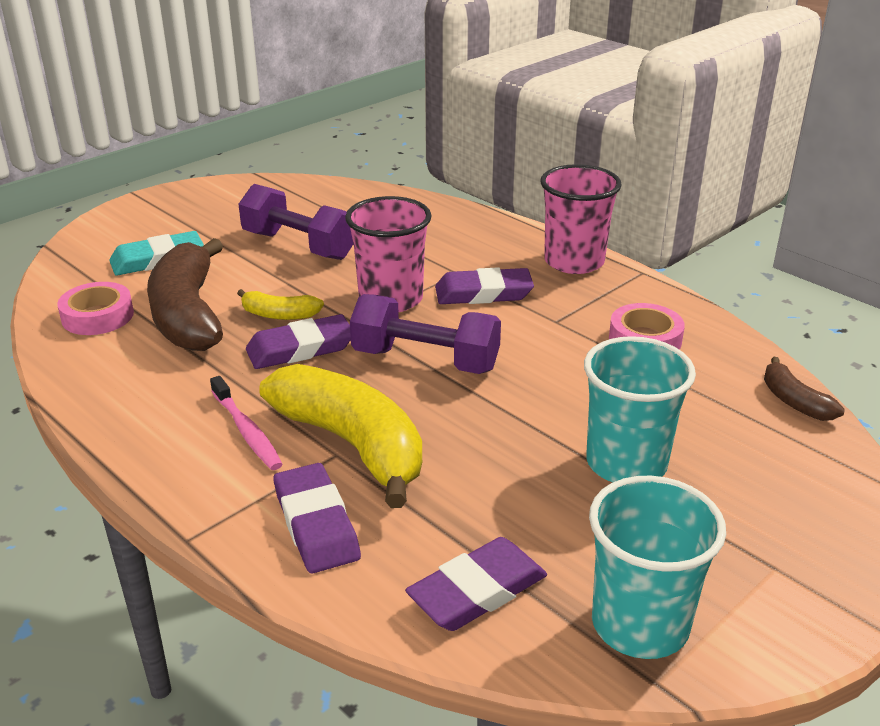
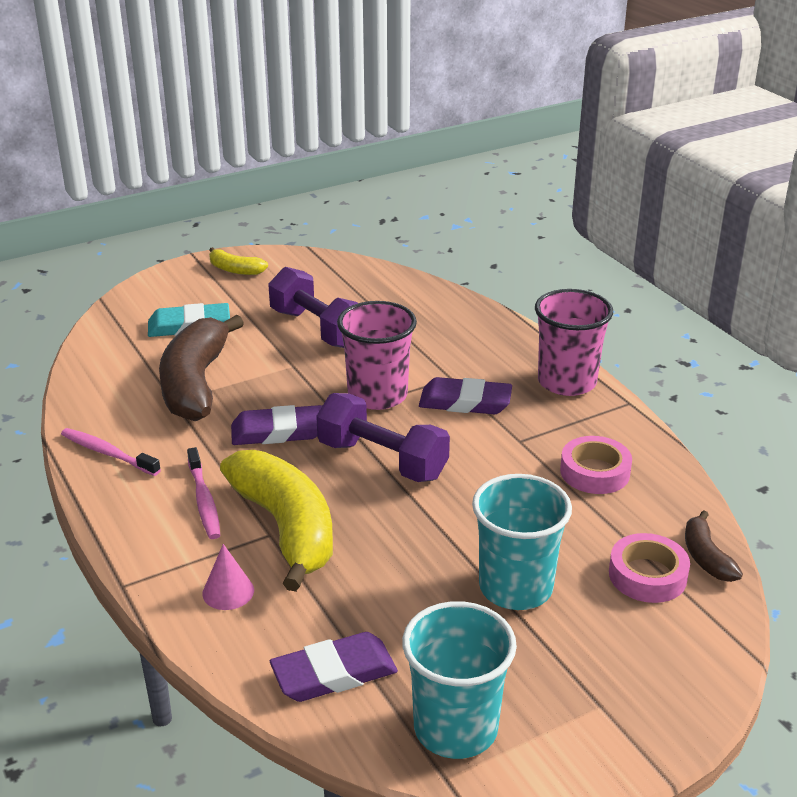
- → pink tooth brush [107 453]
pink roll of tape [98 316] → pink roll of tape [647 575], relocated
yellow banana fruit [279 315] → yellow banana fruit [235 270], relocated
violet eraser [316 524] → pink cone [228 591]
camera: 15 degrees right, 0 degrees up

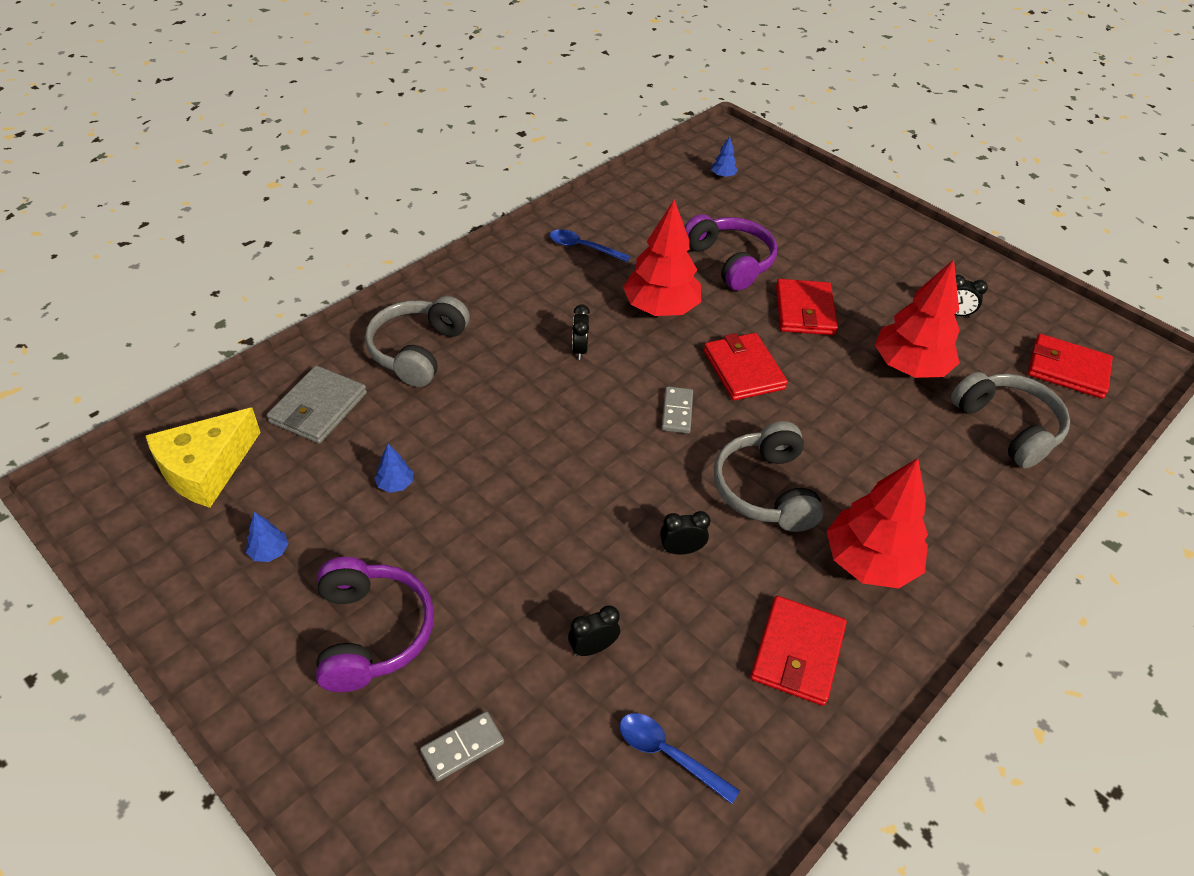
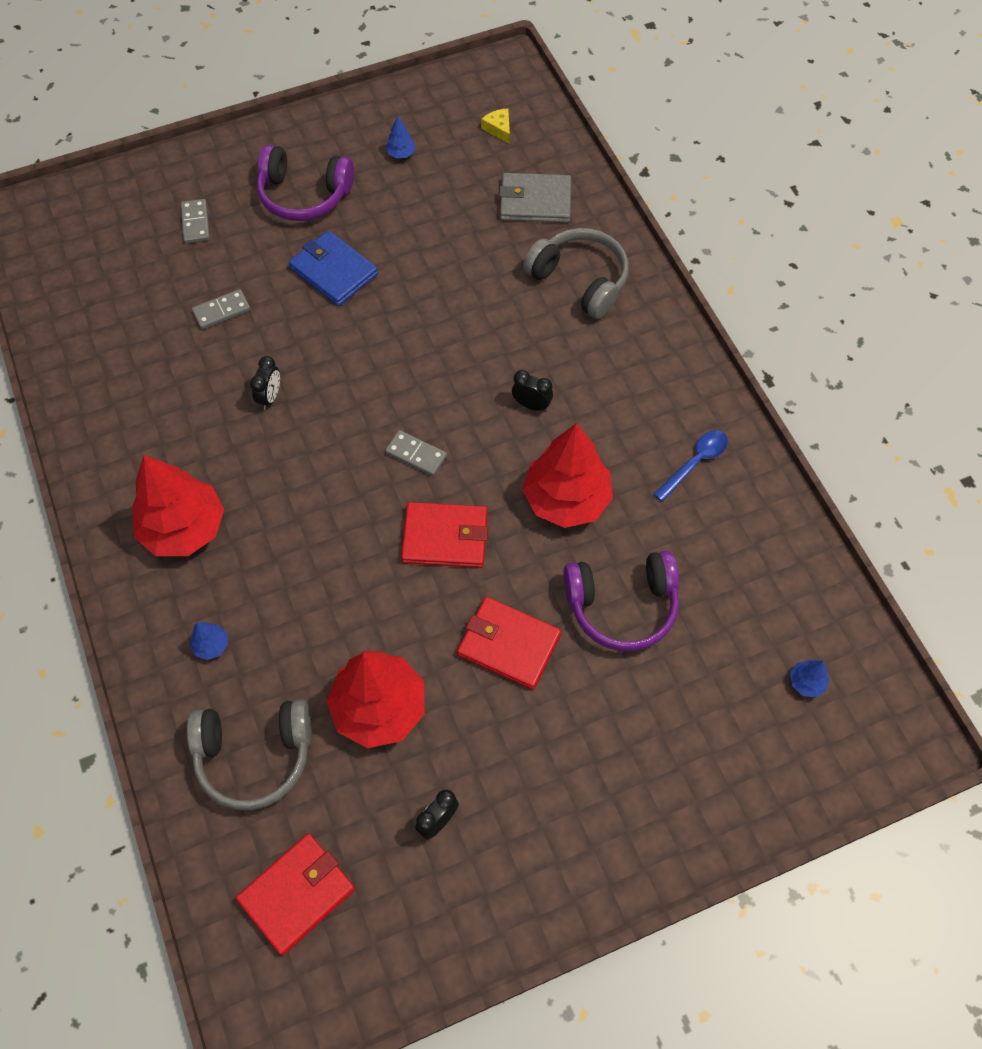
blue spoon [667 754] → -
ash-grey over-ear headphones [765 490] → -
scarlet card wallet [797 653] → -
- → blue card wallet [333 271]
blue toy tree [395 484] → blue toy tree [211 645], relocated
ebony bedside clock [592 648] → ash-grey domino piece [221 311]
ash-grey card wallet [318 408] → ash-grey card wallet [535 201], 45 degrees counterclockwise
yellow cheese wedge [206 468] → yellow cheese wedge [498 129], x0.44
camera: 115 degrees right, 15 degrees up

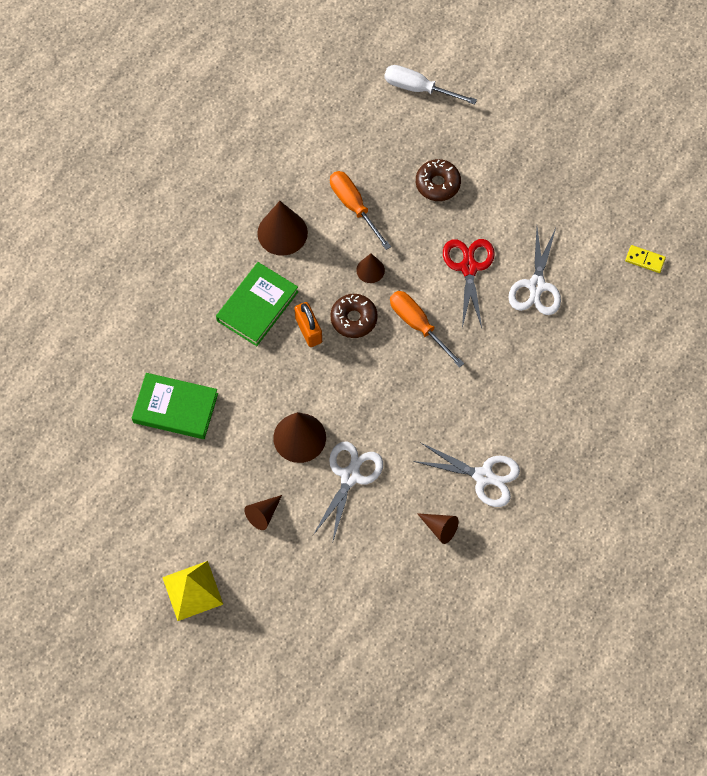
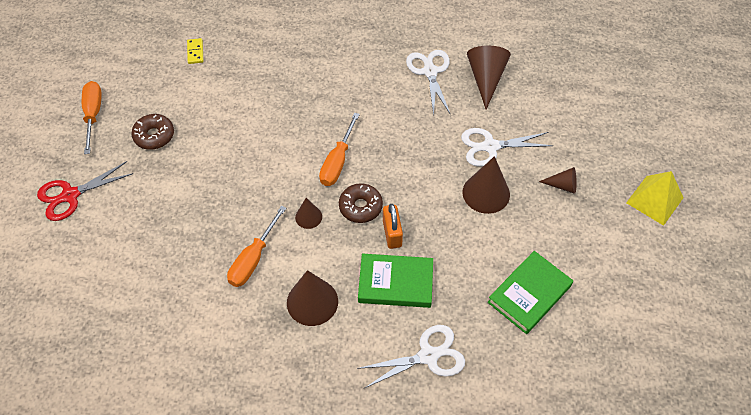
snow-white hand screwdriver [418 88] → -
- → orange hand screwdriver [93 114]
dark brown donut [437 184] → dark brown donut [154 136], relocated
scarlet scissors [469 267] → scarlet scissors [70 195], relocated
snow-white scissors [536 286] → snow-white scissors [428 356], relocated
green book [175 408] → green book [529 294], 60 degrees clockwise
orange padlock [308 330] → orange padlock [392 233], 45 degrees counterclockwise
dark brown cone [440 528] → dark brown cone [486 79], x1.79
camera: 120 degrees left, 10 degrees down

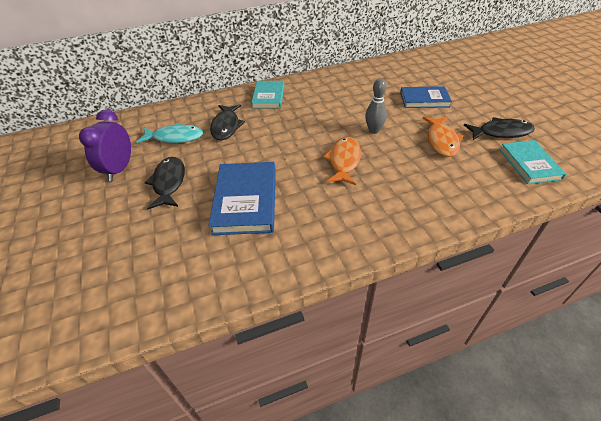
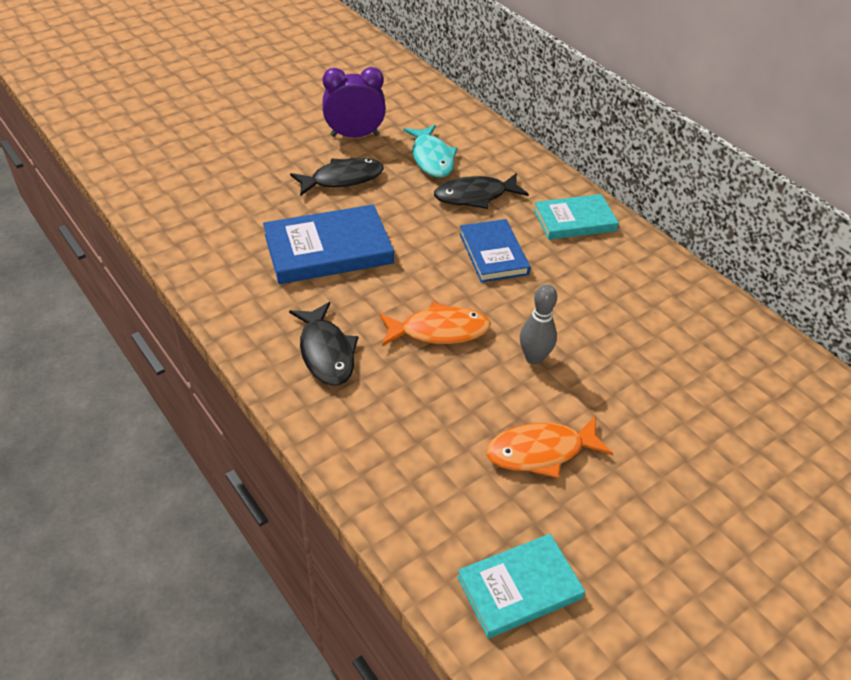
blue book [424 99] → blue book [493 254], relocated
ebony fish [501 132] → ebony fish [326 352], relocated
camera: 70 degrees right, 0 degrees up

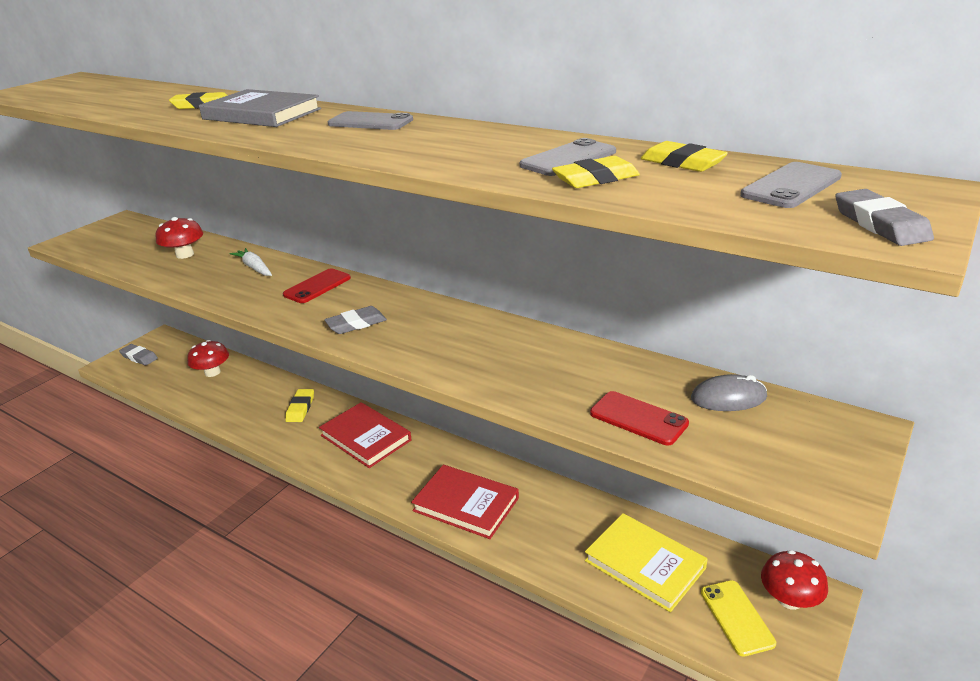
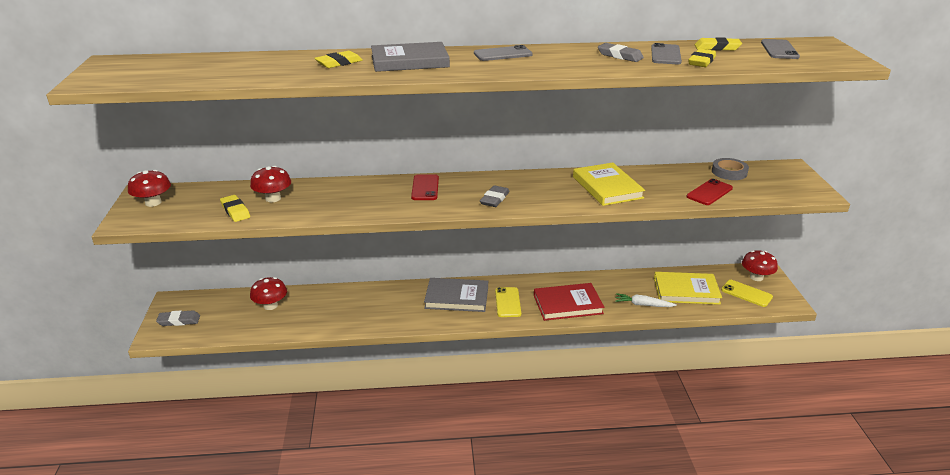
- → scarlet toadstool [153 202]
- → yellow phone [508 302]
- → yellow book [607 187]
snow-white toy carrot [254 268] → snow-white toy carrot [643 305], relocated
yellow eraser [300 408] → yellow eraser [235 211], relocated
ash-grey eraser [880 224] → ash-grey eraser [620 56], relocated
ash-grey computer mouse [728 398] → ash-grey roll of tape [729 172]
scarlet book [365 438] → ash-grey book [457 297]
scarlet phone [638 418] → scarlet phone [709 192], 45 degrees counterclockwise
camera: 40 degrees left, 0 degrees up

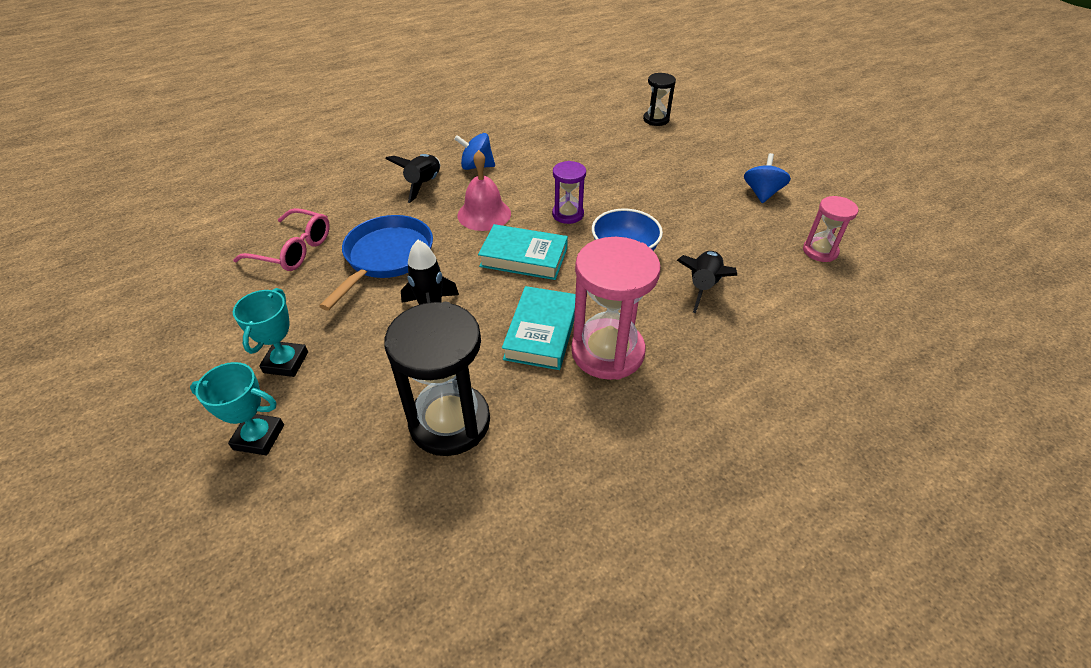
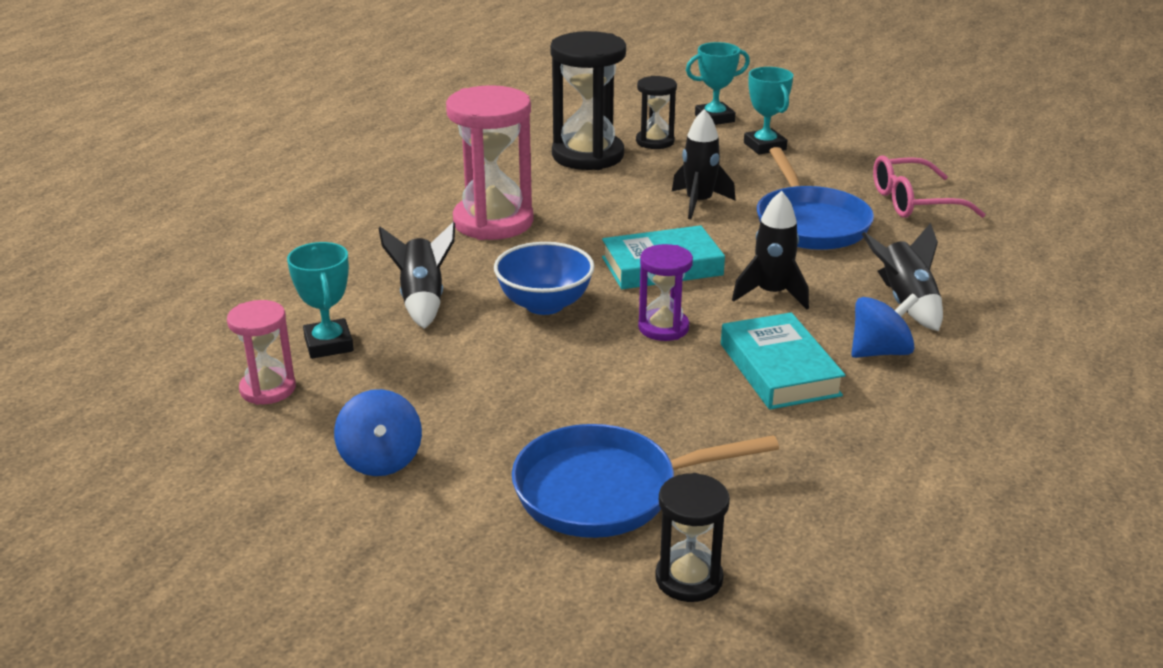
- → teal award cup [328 344]
- → blue frying pan [605 491]
- → ebony sand timer [655 141]
teal book [541 332] → teal book [779 369], relocated
pink hand bell [484 214] → ebony toy rocket [771 294]
camera: 150 degrees right, 15 degrees down

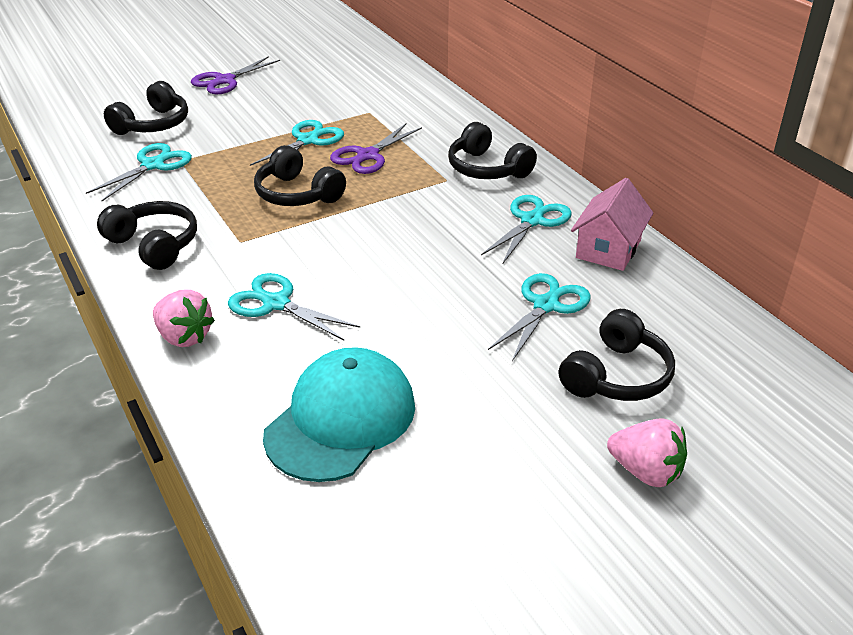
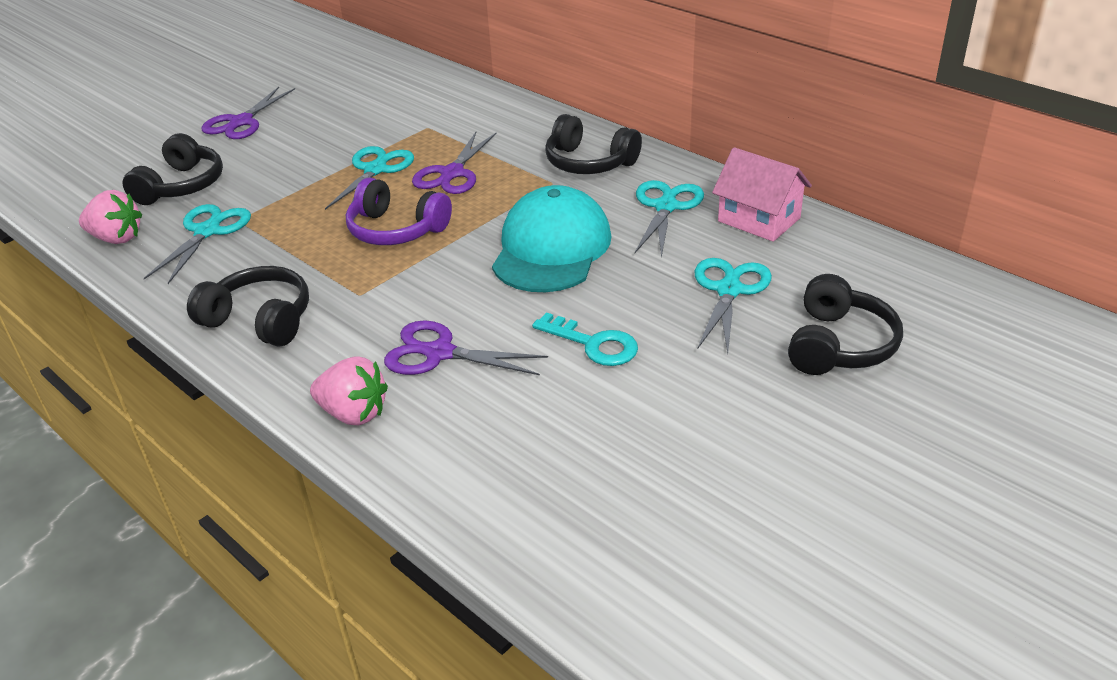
- → teal door key [593 344]
teal cap [341 420] → teal cap [551 248], relocated
pink strawberry [645 471] → pink strawberry [117 238], relocated
teal scissors [276 304] → violet scissors [439 353]
ebony over-ear headphones [297 194] → violet over-ear headphones [396 230]
pink house [608 249] → pink house [759 220], 60 degrees counterclockwise
camera: 15 degrees left, 0 degrees up

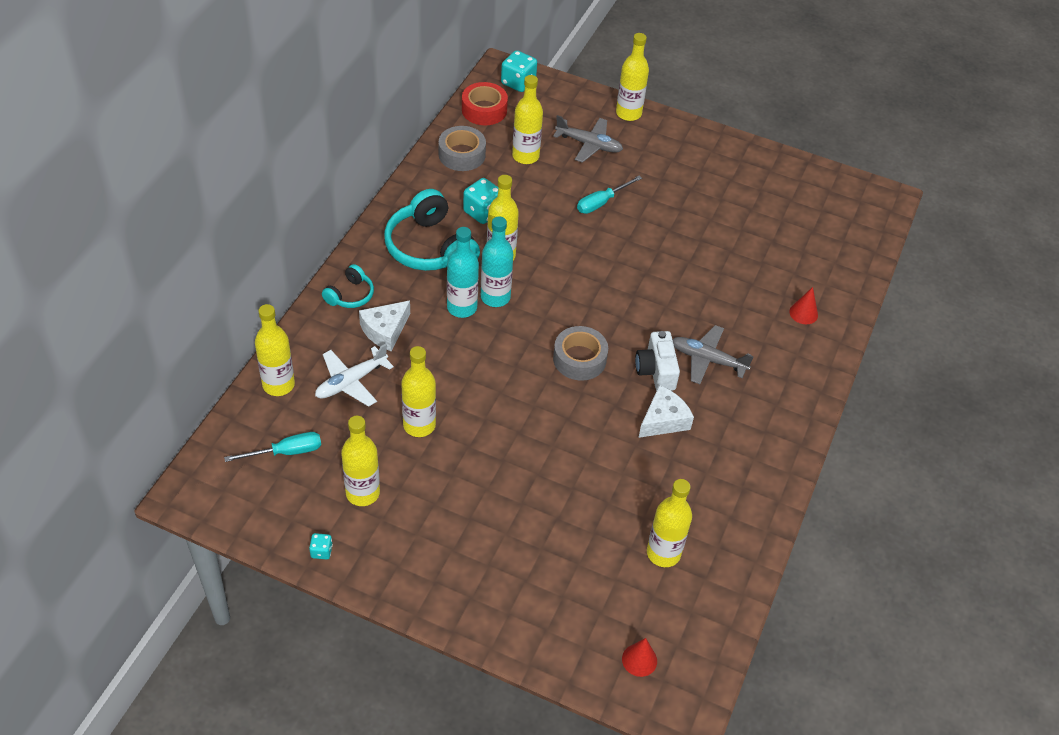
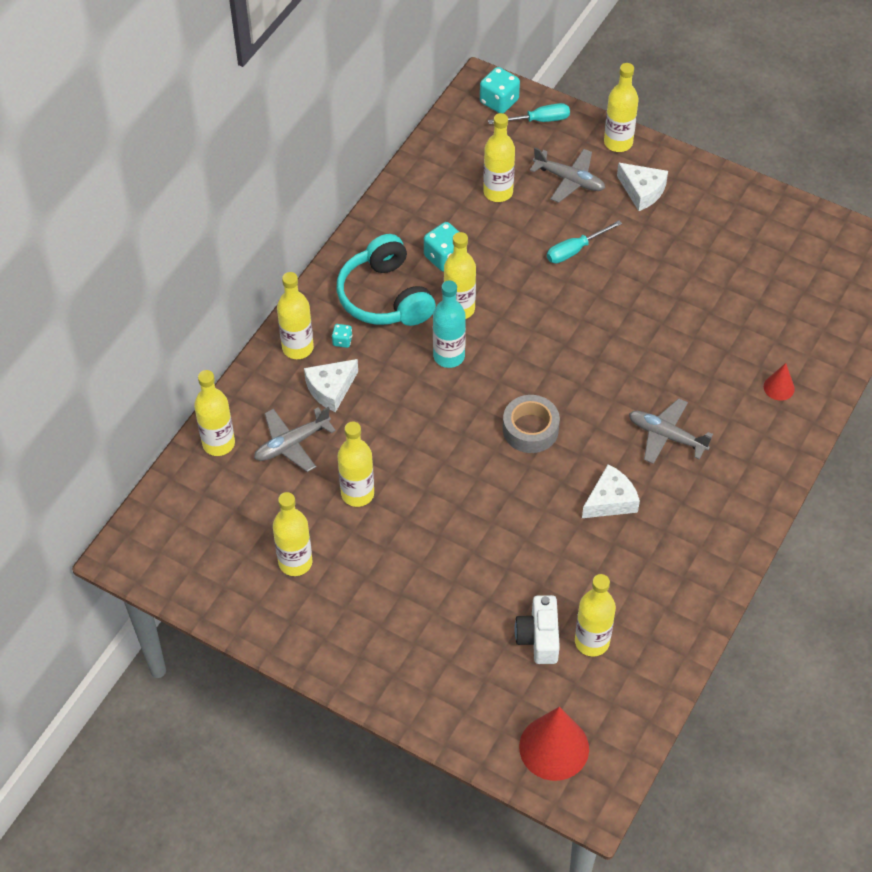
ash-grey roll of tape [462 154] → -
teal flask [462 307] → -
scarlet roll of tape [484 110] → -
- → snow-white cheese wedge [642 191]
teal hand screwdriver [286 452] → teal hand screwdriver [539 120], relocated
teal die [321 551] → teal die [342 341], relocated
snow-white camera [656 371] → snow-white camera [539 637], relocated
teal over-ear headphones [350 295] → yellow flask [298 348]
snow-white plane [351 382] → ash-grey plane [292 444]
scarlet cone [639 660] → scarlet cone [554 747], x1.99
camera: 10 degrees right, 5 degrees up

